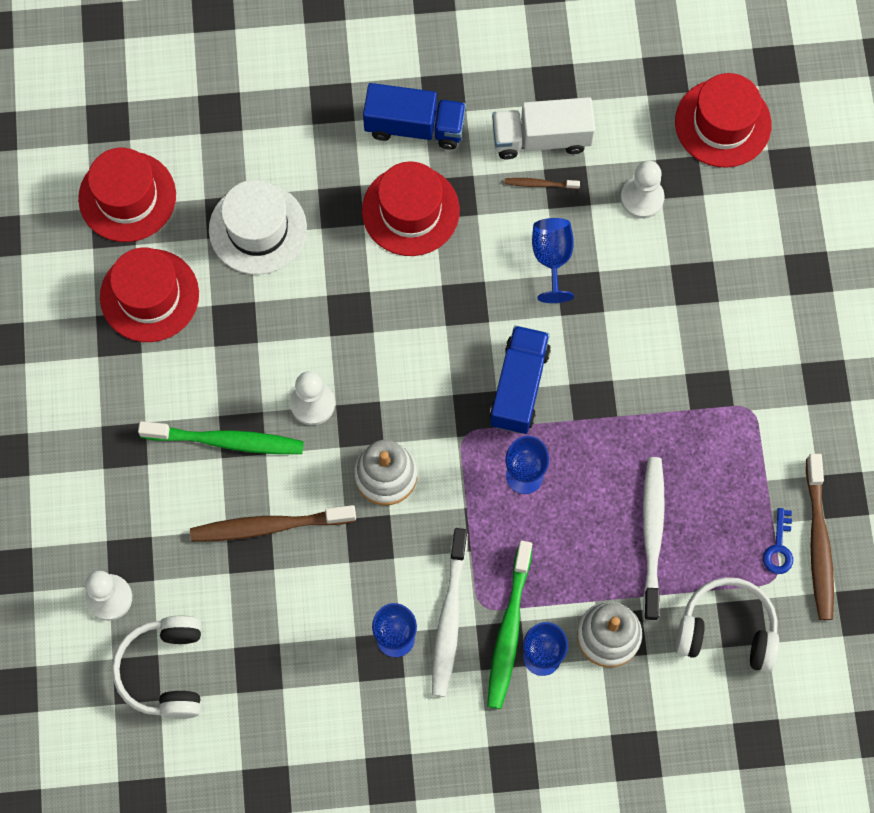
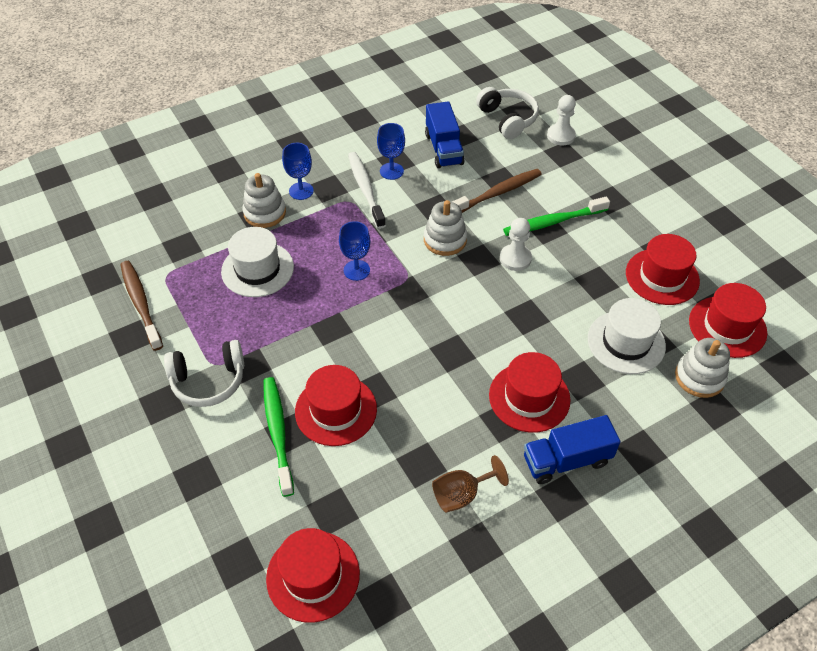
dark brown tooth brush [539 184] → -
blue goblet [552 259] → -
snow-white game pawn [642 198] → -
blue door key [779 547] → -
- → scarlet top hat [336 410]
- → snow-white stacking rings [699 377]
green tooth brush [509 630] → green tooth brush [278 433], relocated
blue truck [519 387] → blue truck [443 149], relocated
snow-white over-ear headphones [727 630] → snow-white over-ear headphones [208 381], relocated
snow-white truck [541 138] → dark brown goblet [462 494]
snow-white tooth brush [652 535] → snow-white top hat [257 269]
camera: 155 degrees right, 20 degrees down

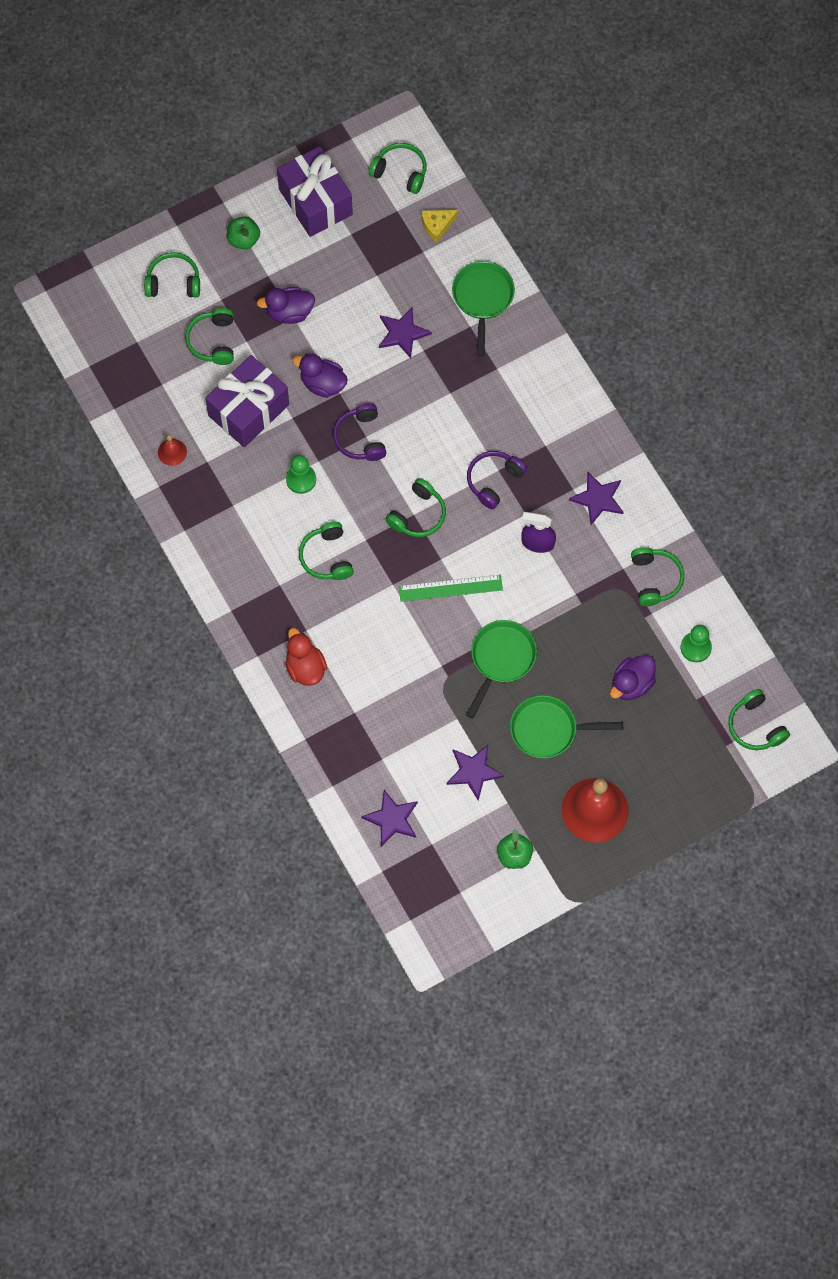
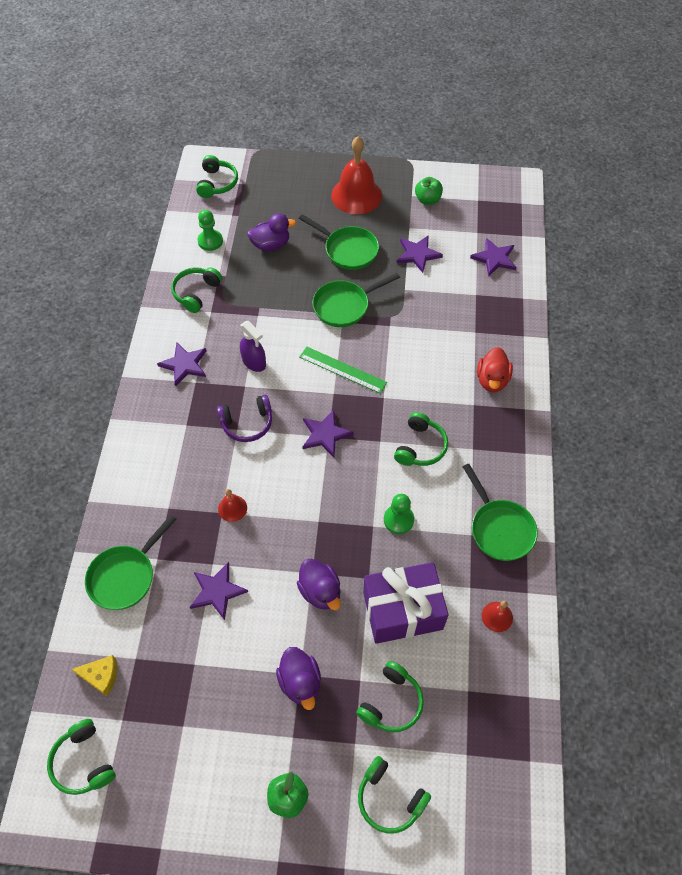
violet gift [315 202] → -
violet over-ear headphones [361 438] → -
- → scarlet hand bell [232 508]
- → green frying pan [499 528]
green over-ear headphones [418 515] → violet five-pointed star [325 434]
violet duck [289 312] → violet duck [300 682], 45 degrees clockwise
camera: 145 degrees left, 10 degrees down

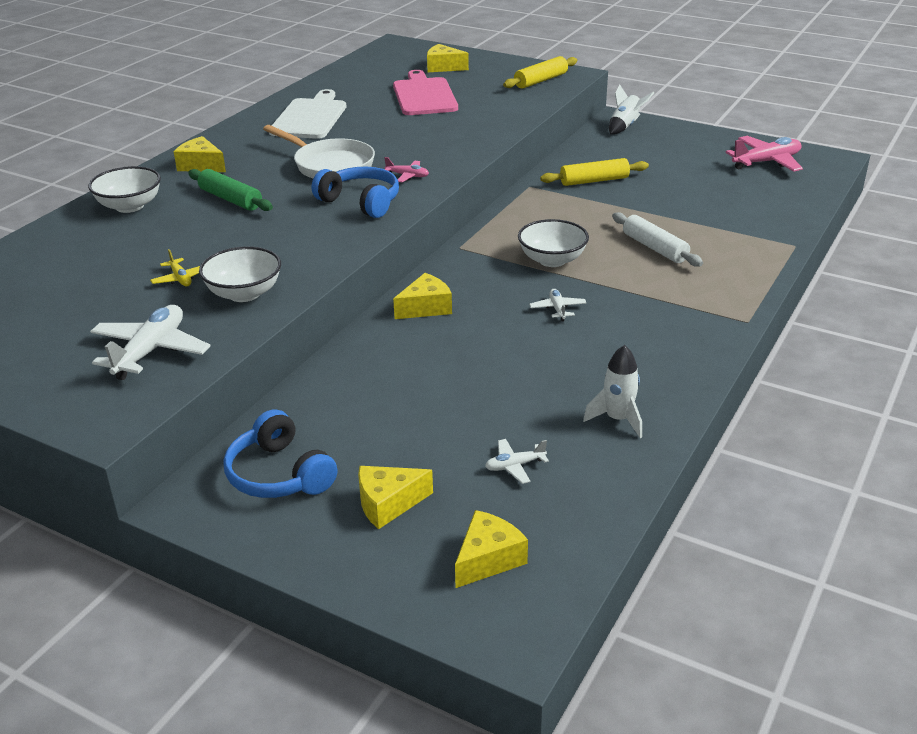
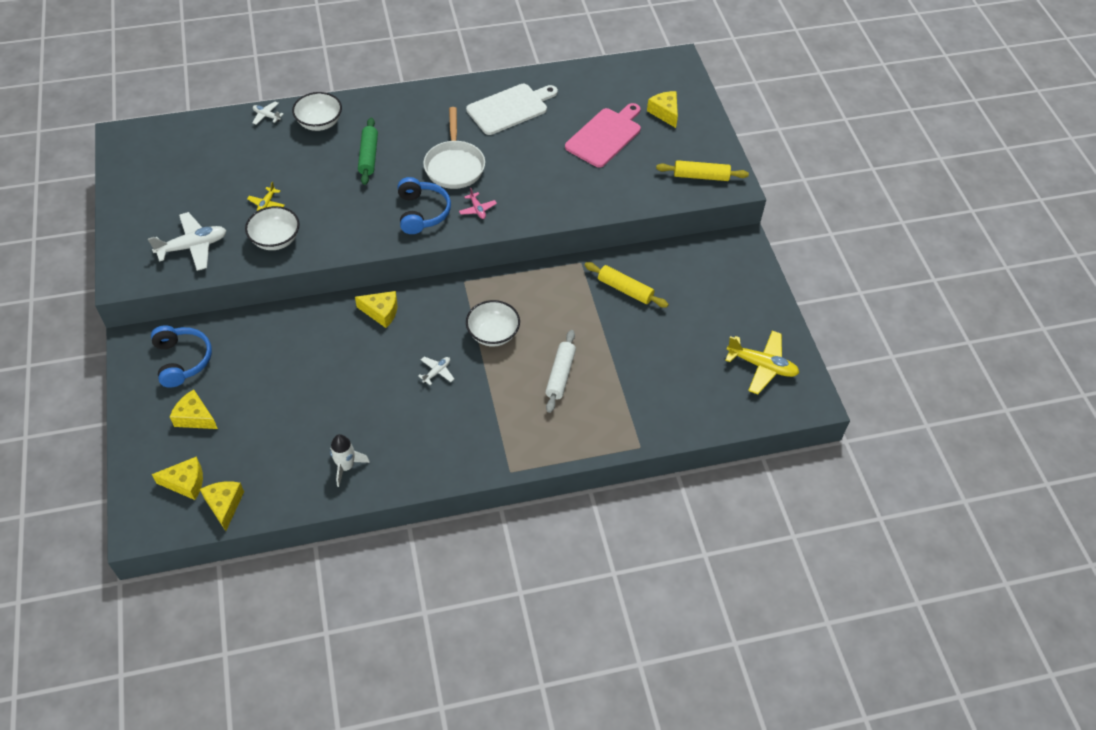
snow-white toy rocket [625 126] → -
yellow cheese wedge [201 165] → yellow cheese wedge [224 505], relocated
snow-white plane [515 466] → snow-white plane [267 116], relocated
pink plane [766 162] → yellow plane [762 366]
blue over-ear headphones [279 474] → blue over-ear headphones [182 360], 150 degrees clockwise
camera: 45 degrees right, 20 degrees up

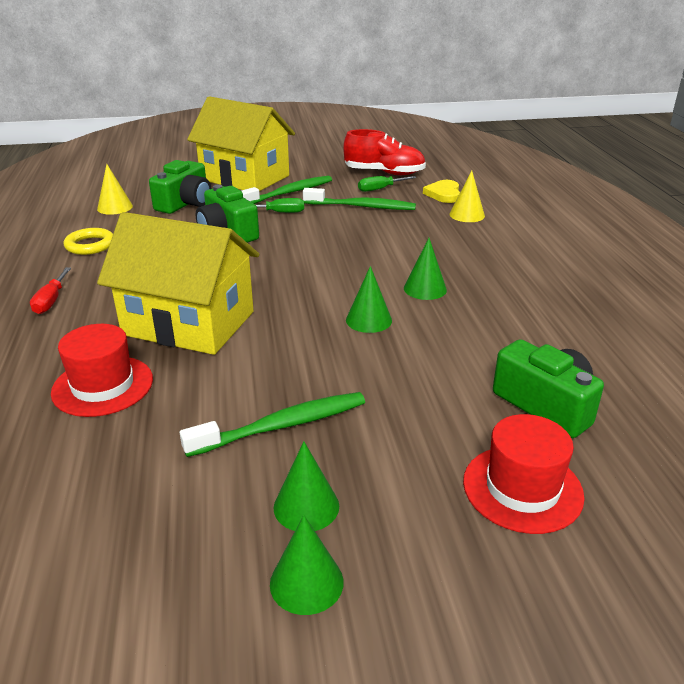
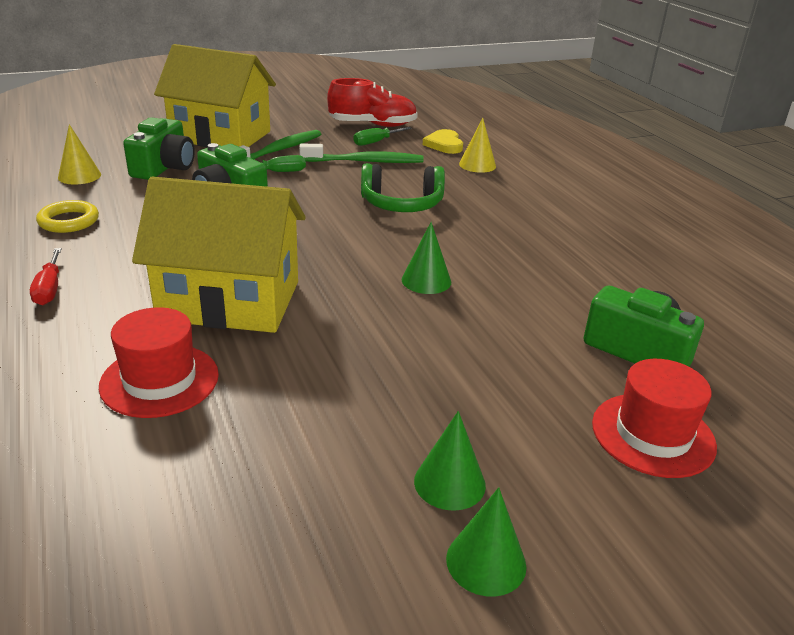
green tooth brush [282 426] → -
green cone [425 289] → -
- → green over-ear headphones [401 204]
camera: 15 degrees left, 0 degrees up

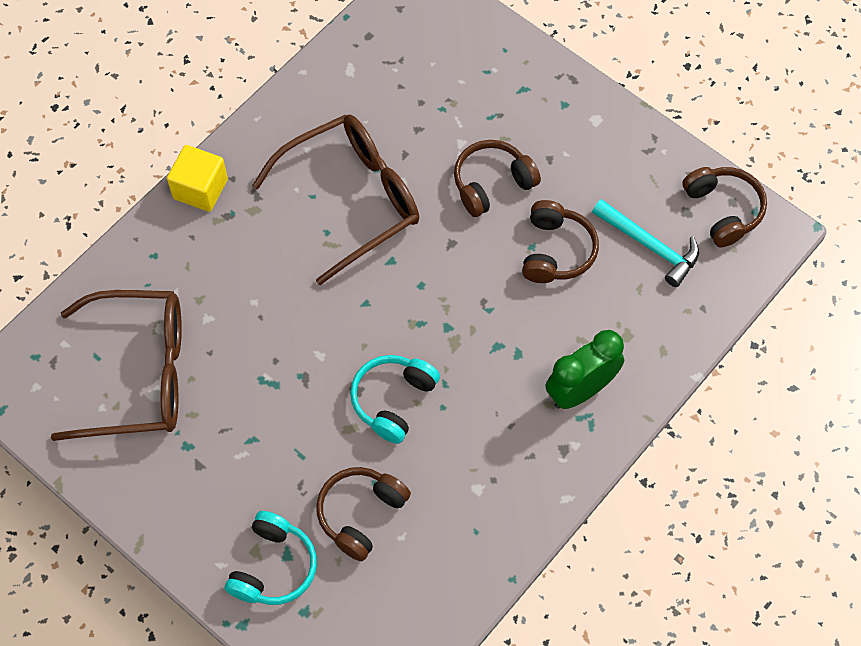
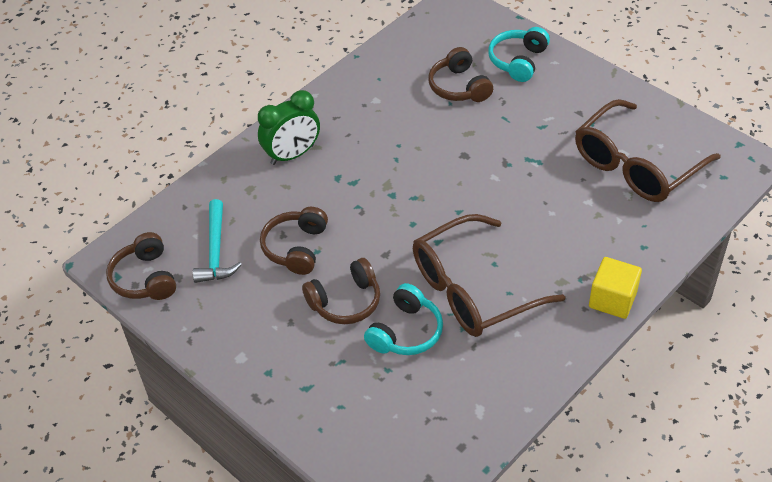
teal over-ear headphones [393 400] → teal over-ear headphones [406 332], relocated
dark brown eyeglasses [140 374] → dark brown eyeglasses [635 165], 45 degrees counterclockwise
dark brown over-ear headphones [361 514] → dark brown over-ear headphones [459 87], 120 degrees clockwise
teal hammer [650 246] → teal hammer [216 251], 135 degrees counterclockwise
camera: 175 degrees left, 15 degrees down

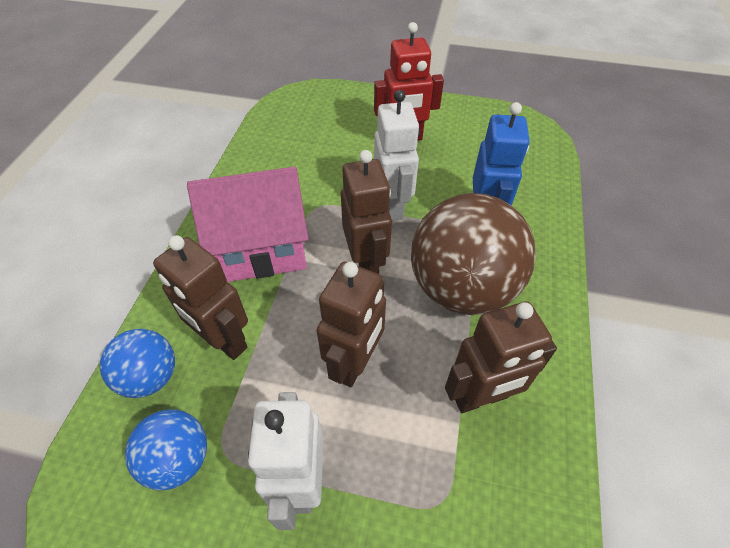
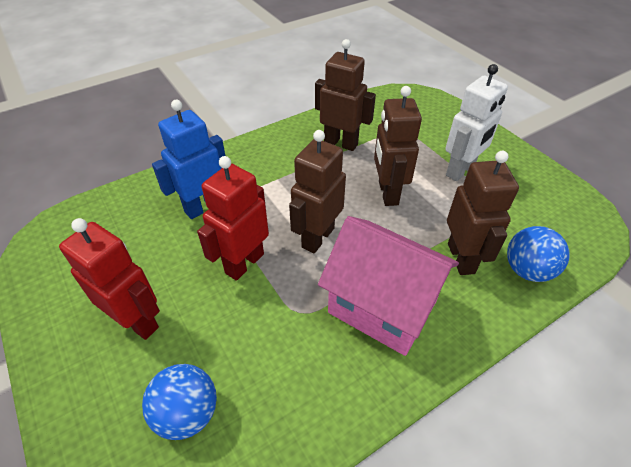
dark brown play ball [461 288] → -
blue play ball [179 459] → blue play ball [187 413], relocated
snow-white robot figure [393 206] → scarlet robot figure [244 263]
dark brown robot figure [354 363] → dark brown robot figure [387 193], 75 degrees counterclockwise
camera: 135 degrees left, 5 degrees down

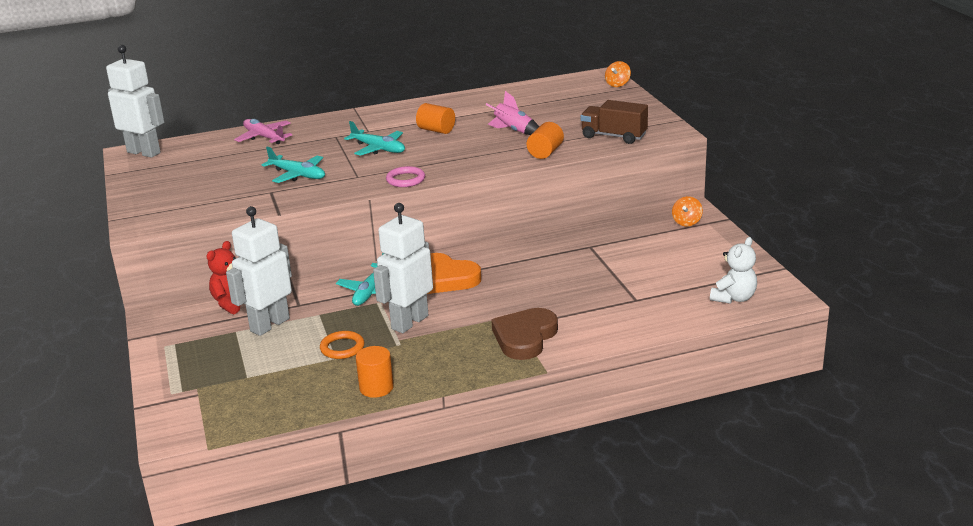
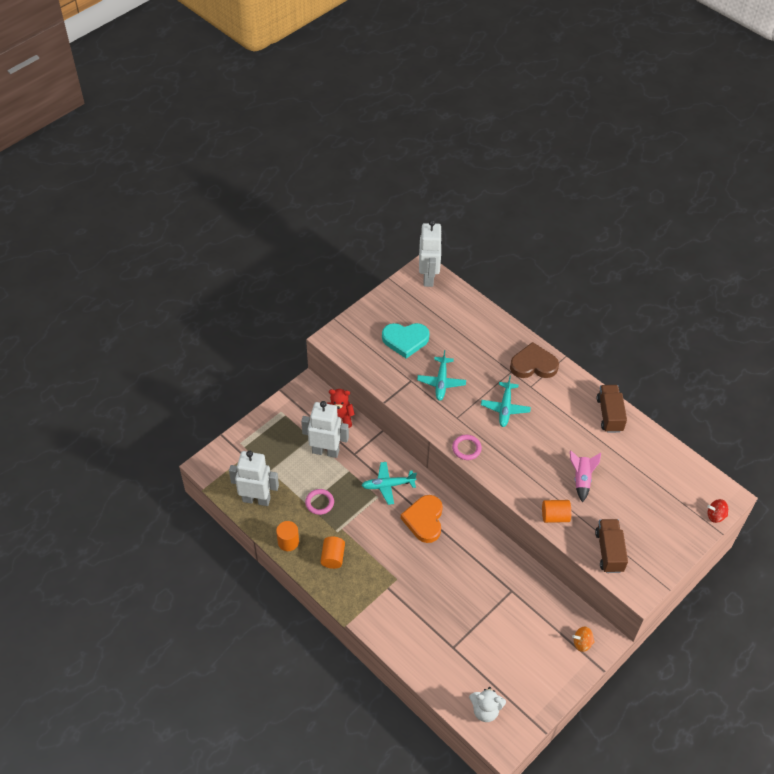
pink plane [264 137] → -
- → teal heart shape [405 340]
- → dark brown truck [609 415]
snow-white robot figure [409 322] → snow-white robot figure [256 499], relocated
orange solid cylinder [436 130] → orange solid cylinder [333 557], relocated
dark brown heart shape [525 337] → dark brown heart shape [533 365], relocated
orange torus [342 348] → pink torus [319 503]
orange spinning top [617 84] → scarlet spinning top [715 516]
camera: 60 degrees right, 25 degrees up

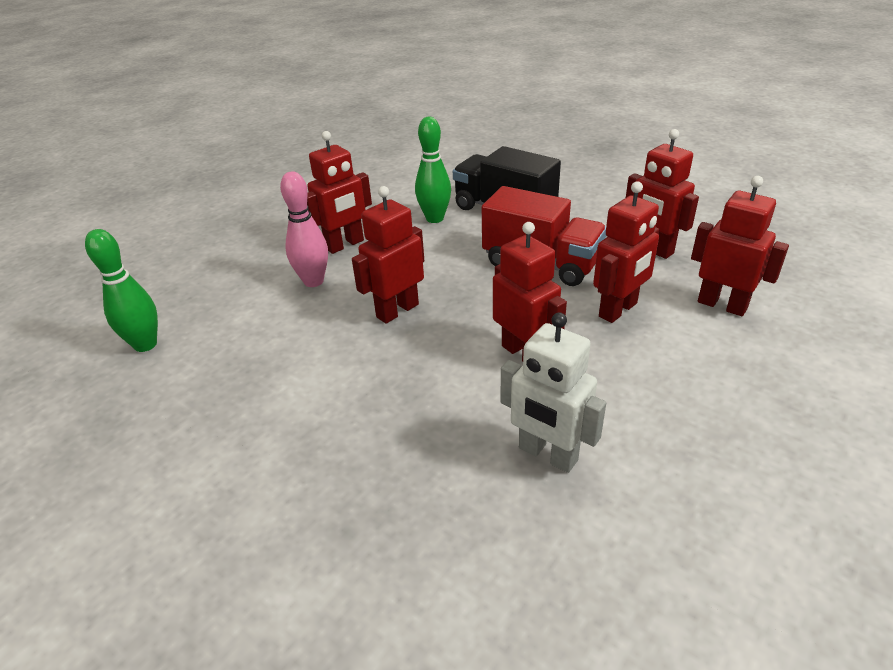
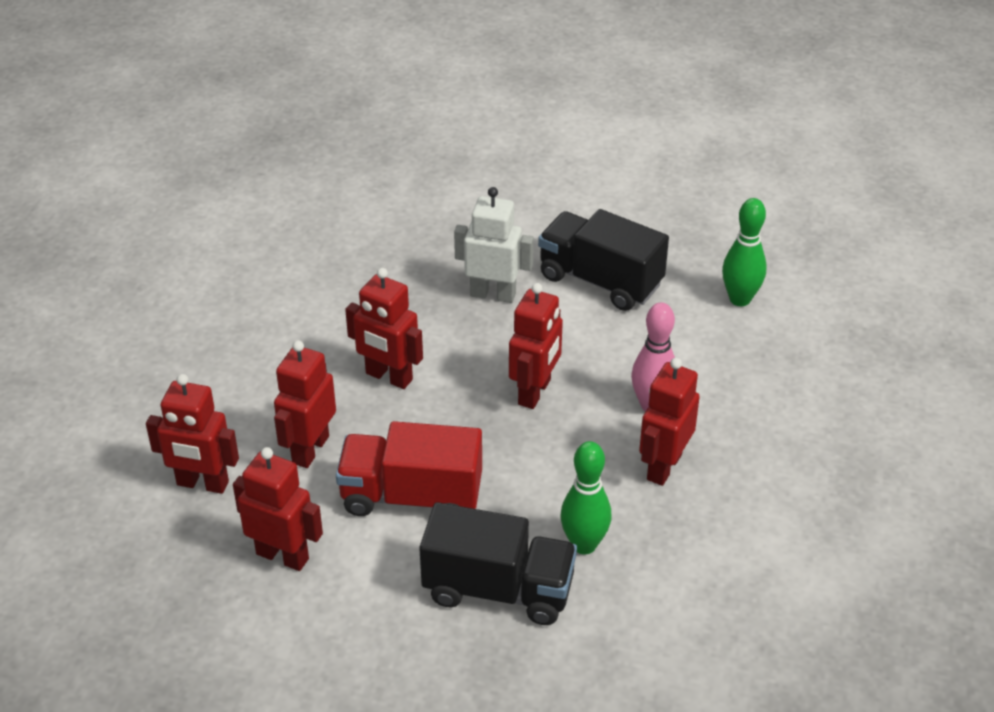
- → ebony truck [600 281]
snow-white robot figure [547 454] → snow-white robot figure [493 294], relocated
camera: 155 degrees right, 5 degrees up

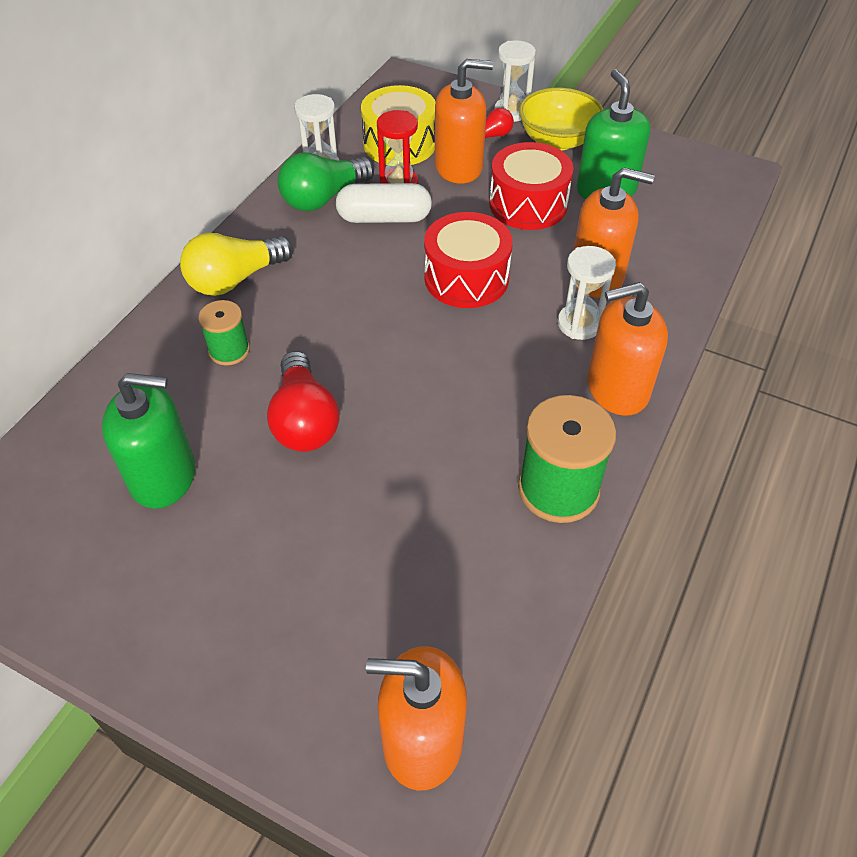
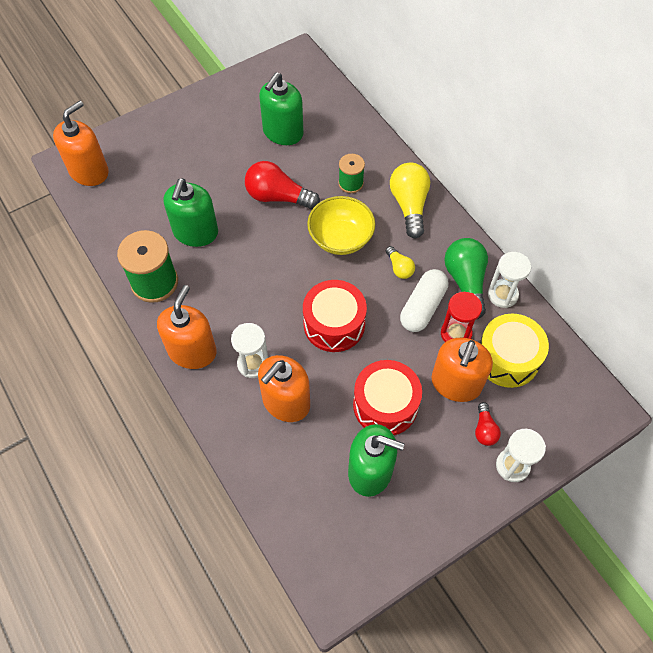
- → green soap dispenser [195 232]
- → yellow bulb [399 268]
yellow serving bowl [557 140] → yellow serving bowl [340 238], relocated
camera: 120 degrees right, 10 degrees up

